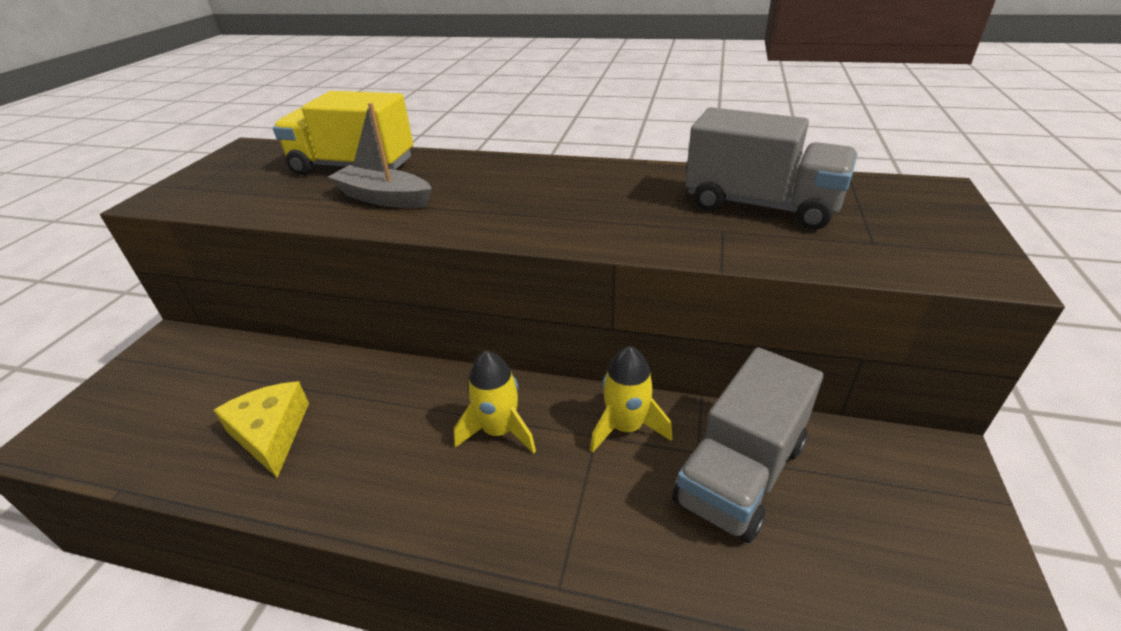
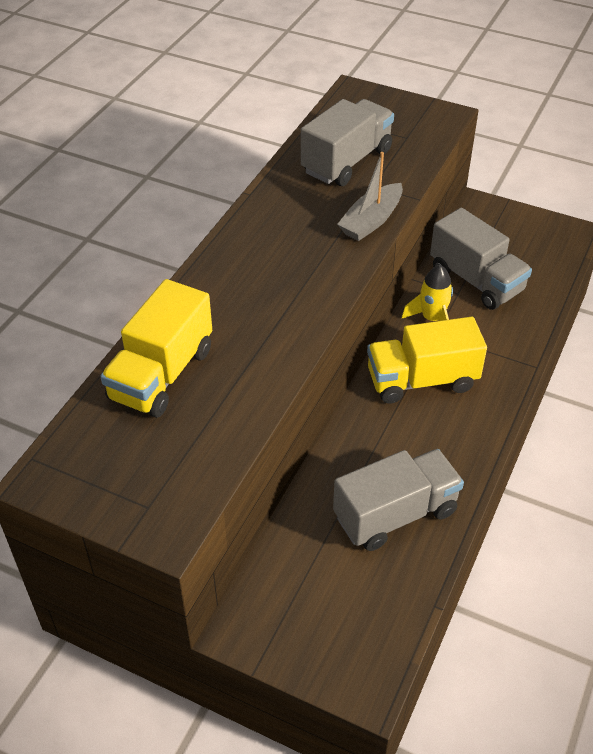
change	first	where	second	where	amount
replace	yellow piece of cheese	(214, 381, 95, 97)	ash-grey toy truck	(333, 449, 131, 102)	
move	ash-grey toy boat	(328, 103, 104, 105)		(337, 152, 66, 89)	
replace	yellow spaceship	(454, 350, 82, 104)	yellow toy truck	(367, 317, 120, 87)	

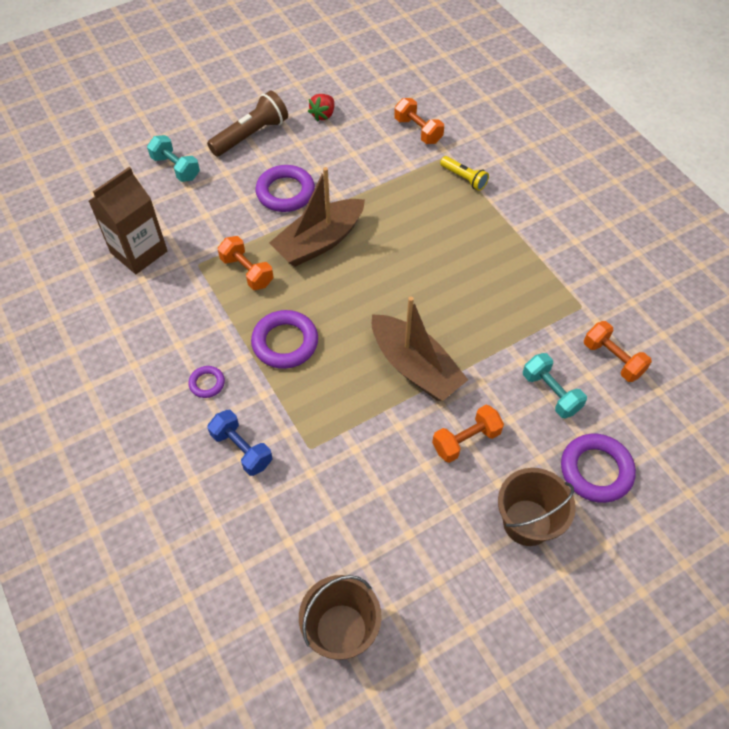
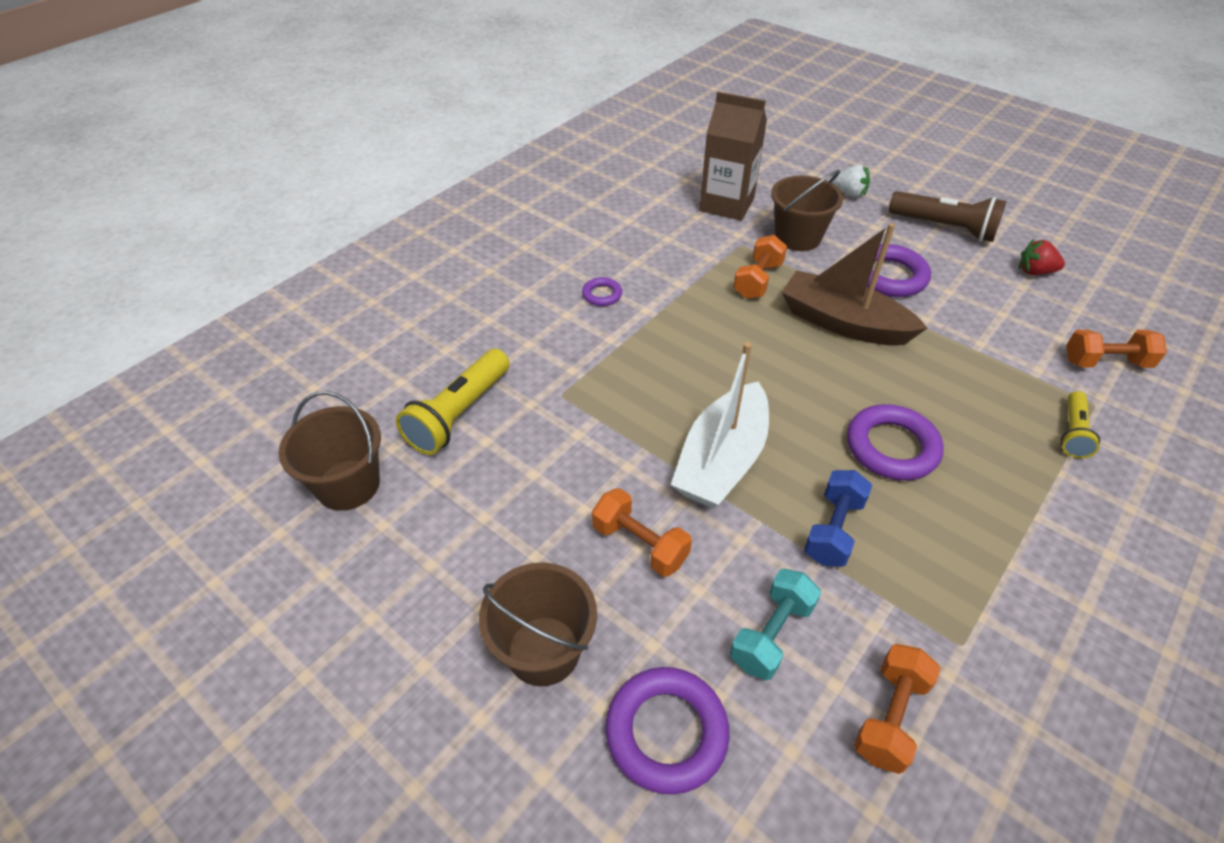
change	first	where	second	where	amount
replace	teal hand weight	(147, 135, 53, 47)	pure white toy strawberry	(831, 165, 39, 32)	
move	royal blue hand weight	(207, 410, 65, 66)		(804, 470, 68, 97)	
move	violet ring	(251, 310, 67, 59)		(847, 404, 96, 77)	
recolor	russet toy boat	(372, 296, 96, 105)	pure white toy boat	(671, 342, 98, 166)	
rotate	orange-coloured hand weight	(394, 98, 50, 46)		(1066, 330, 101, 38)	60 degrees clockwise
insert			yellow flashlight	(396, 349, 114, 106)	
insert			russet pail	(771, 170, 73, 81)	

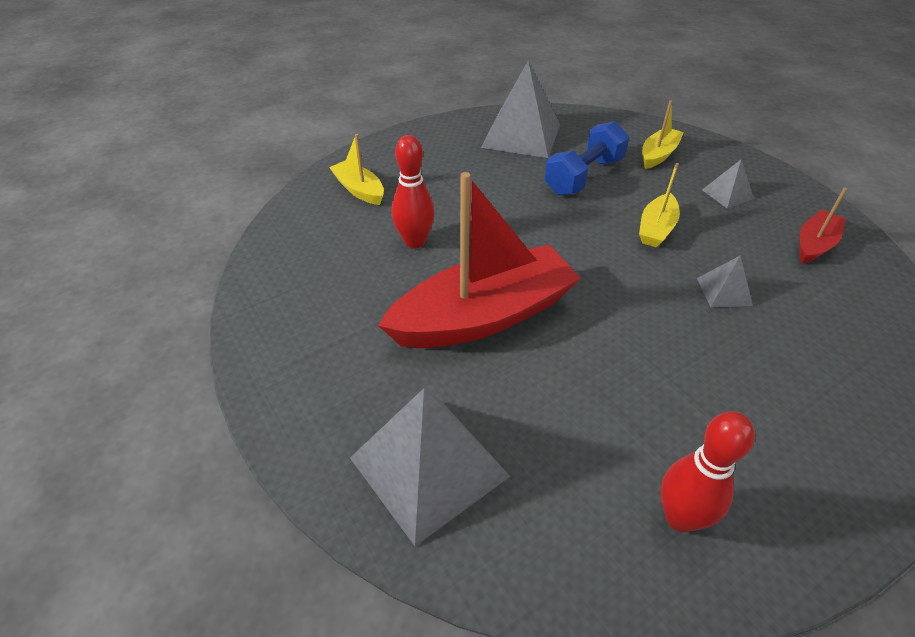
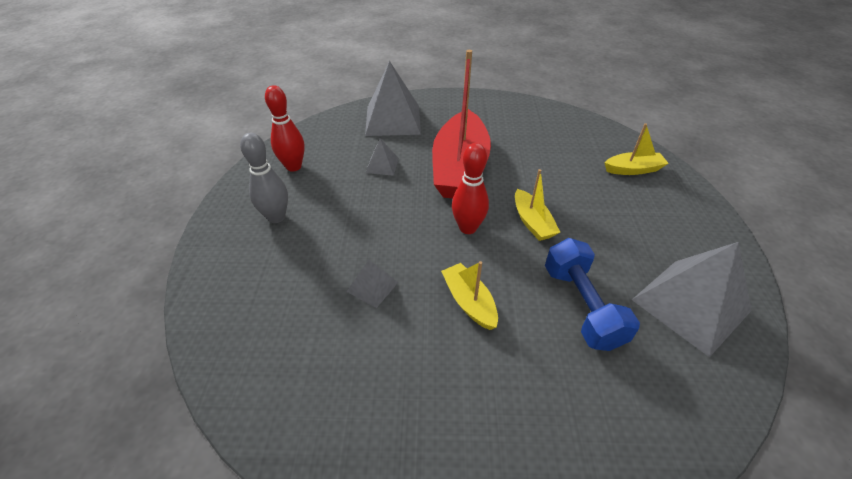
change	first	where	second	where	amount
move	scarlet bowling pin	(392, 135, 43, 113)		(452, 143, 37, 91)	
move	yellow toy boat	(642, 100, 42, 69)		(515, 169, 45, 72)	
move	ash-grey solid pyramid	(702, 160, 52, 48)		(365, 139, 34, 37)	
delete	scarlet toy boat	(799, 188, 48, 76)			
insert			ash-grey bowling pin	(240, 133, 48, 90)	

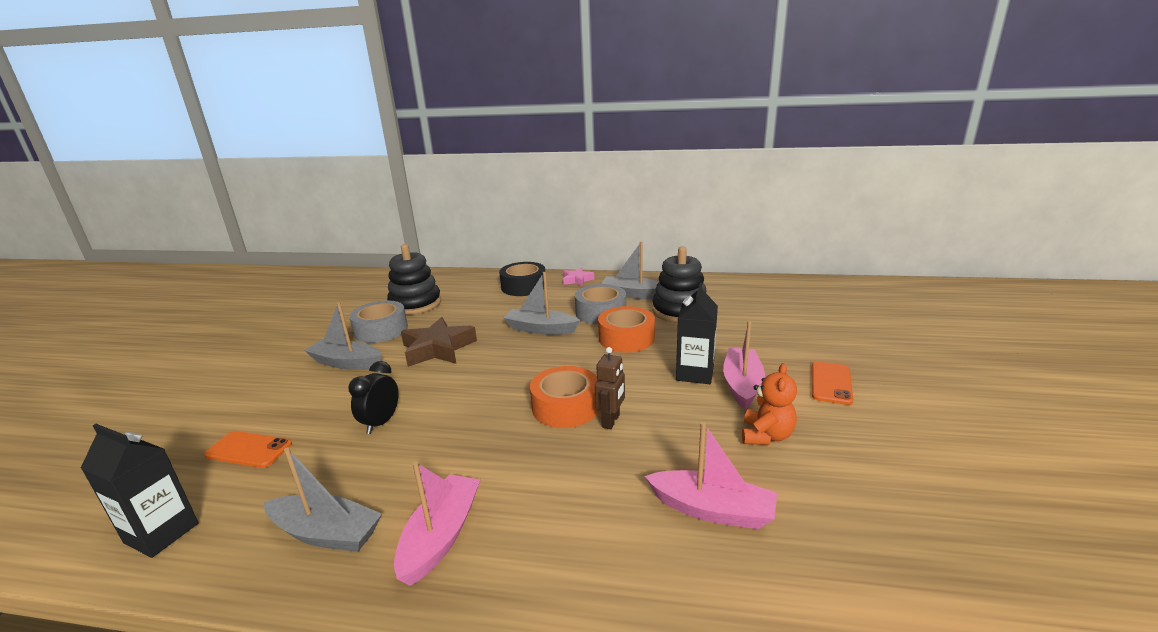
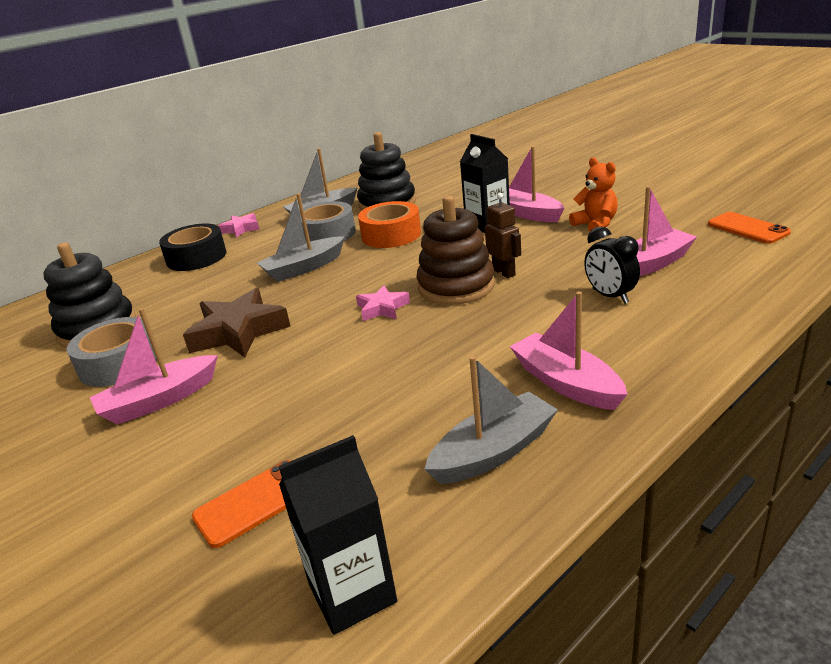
change	first	where	second	where	amount
recolor	ash-grey toy boat	(304, 302, 78, 68)	rose-pink toy boat	(90, 308, 128, 117)	
move	ebony alarm clock	(349, 361, 50, 73)		(584, 226, 56, 78)	
replace	orange-coloured sticky tape	(530, 366, 69, 62)	russet stacking rings	(417, 196, 78, 109)	
move	orange-coloured mobile phone	(812, 361, 41, 44)		(708, 212, 83, 32)	
insert			rose-pink star shape	(356, 285, 54, 36)	

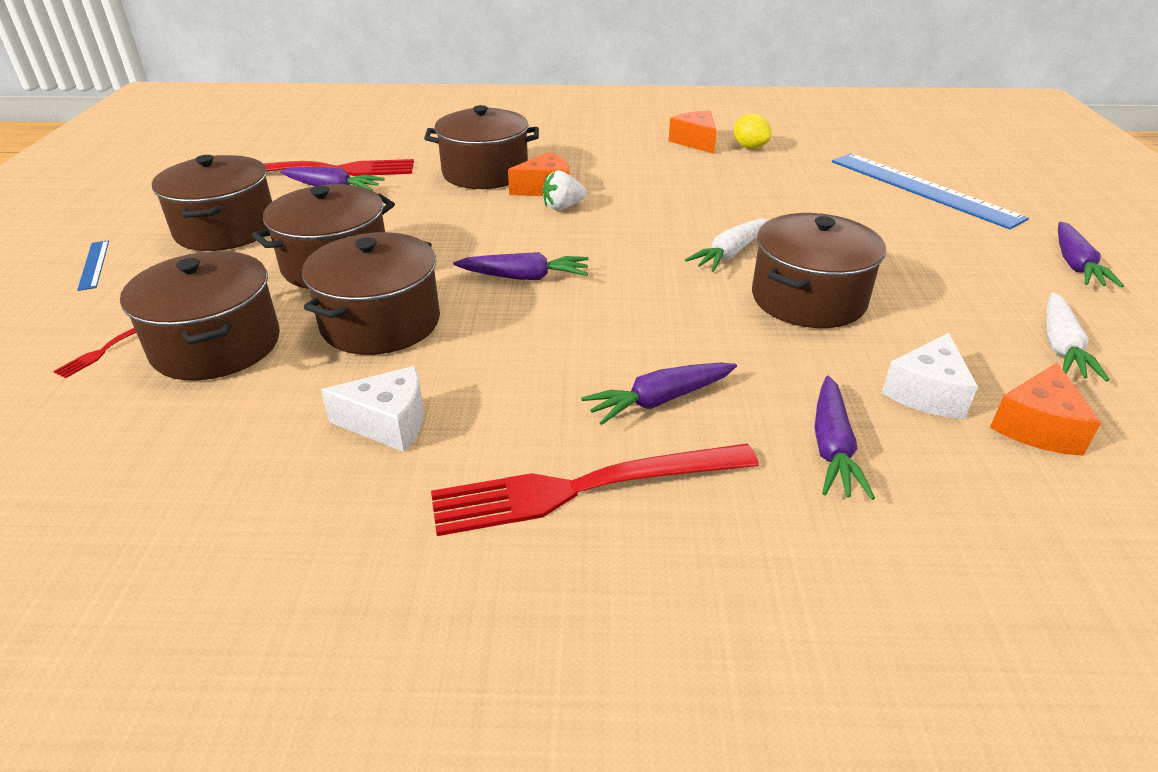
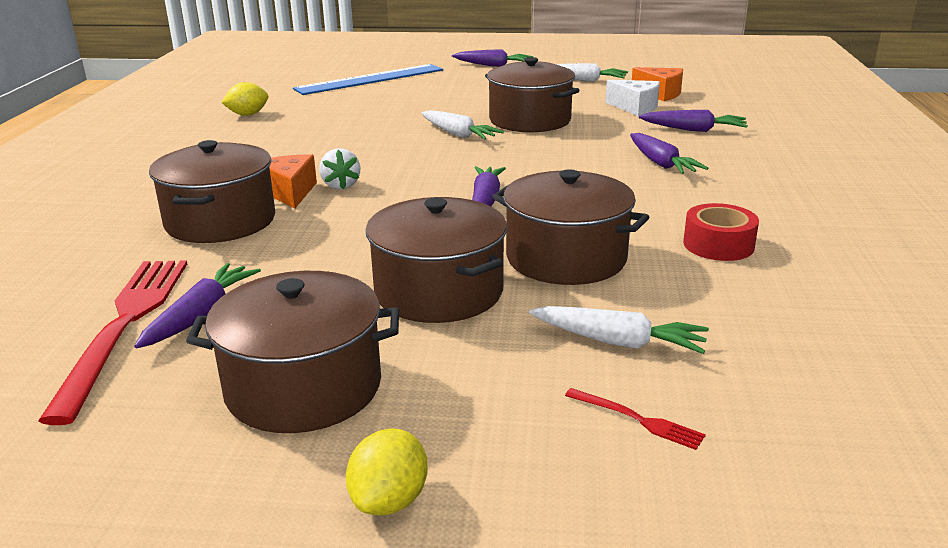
change	first	where	second	where	amount
replace	royal blue ruler	(77, 240, 32, 51)	yellow lemon	(346, 429, 82, 87)	
replace	russet cooking pot	(120, 251, 160, 130)	pure white carrot	(529, 306, 180, 48)	
replace	pure white piece of cheese	(321, 366, 102, 86)	scarlet sticky tape	(683, 203, 76, 58)	
delete	scarlet fork	(431, 443, 328, 93)			
delete	orange-coloured piece of cheese	(669, 111, 48, 43)			

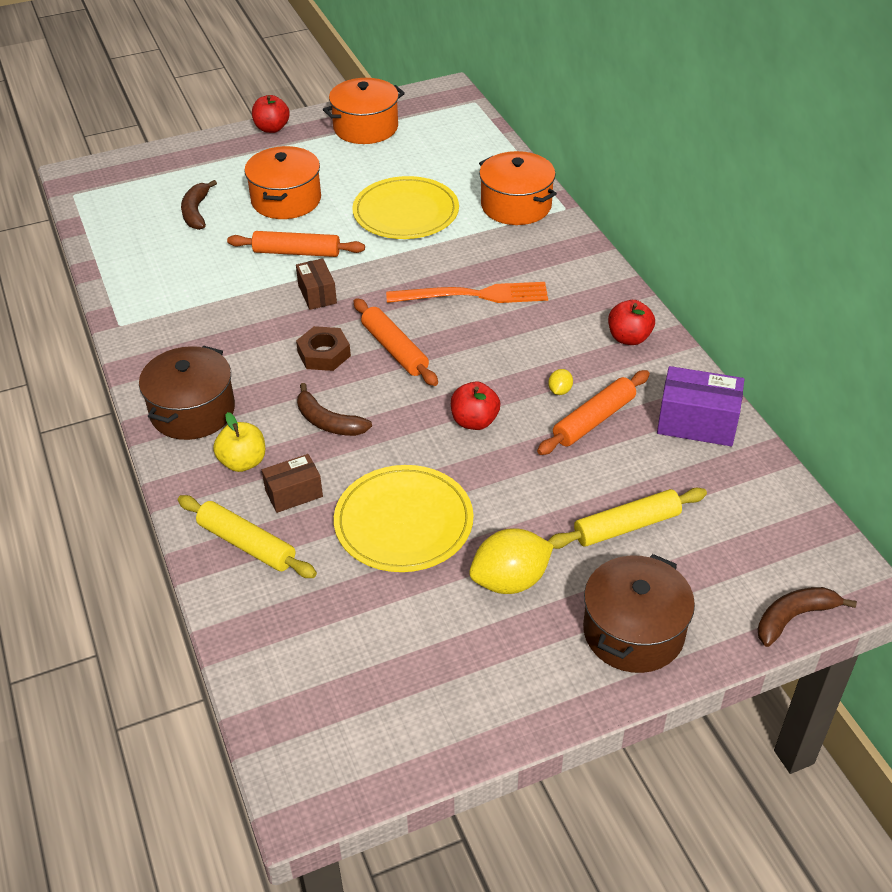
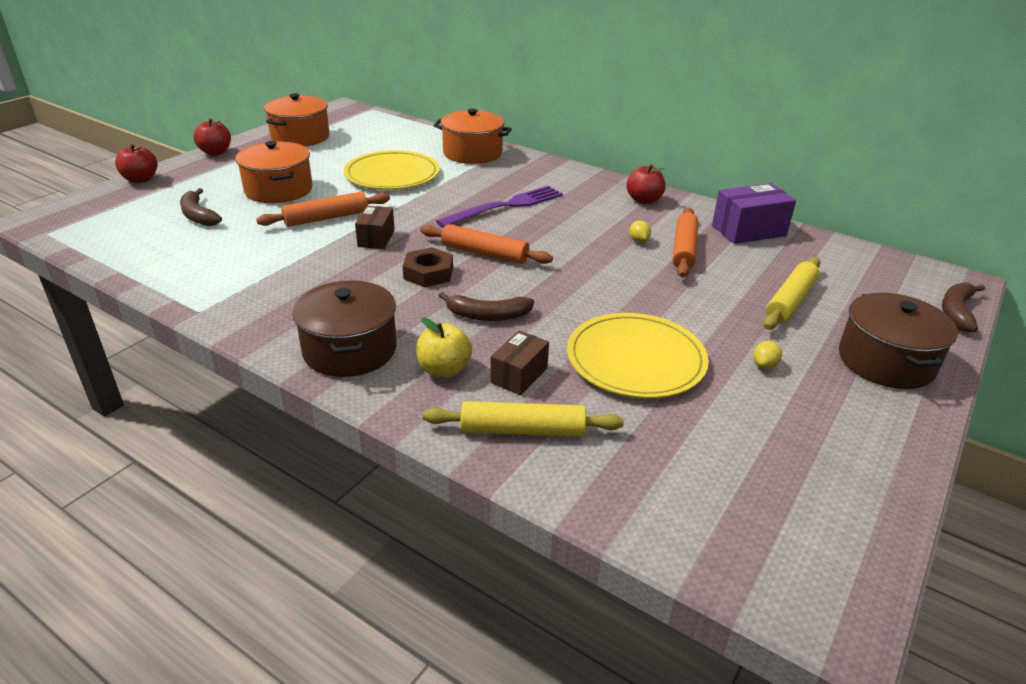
change	first	where	second	where	amount
rotate	russet parcel	(296, 258, 41, 52)		(355, 206, 40, 43)	60 degrees clockwise
recolor	orange-coloured fork	(386, 282, 162, 21)	violet fork	(436, 186, 127, 42)	
move	scarlet apple fruit	(451, 382, 49, 48)		(115, 144, 42, 39)	
resize	yellow lemon	(469, 528, 85, 66)		(753, 341, 29, 28)	x0.44

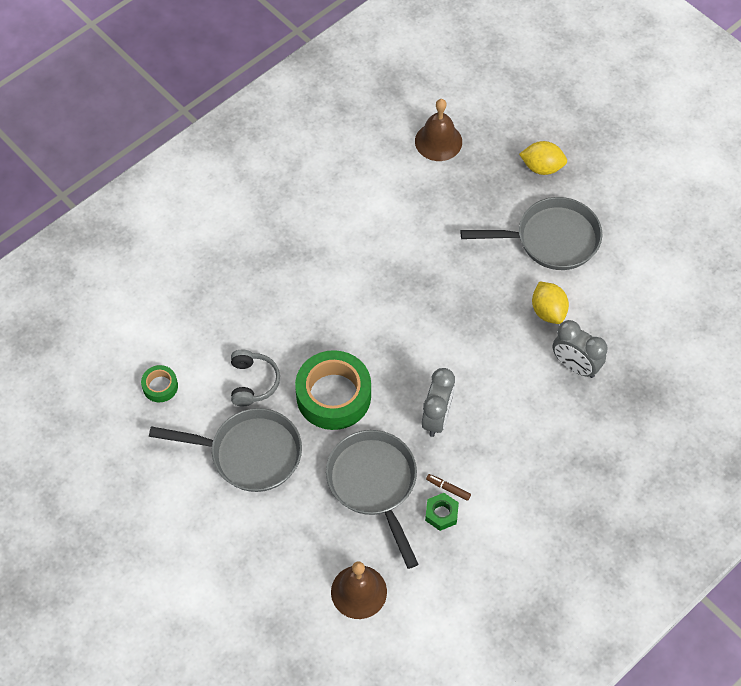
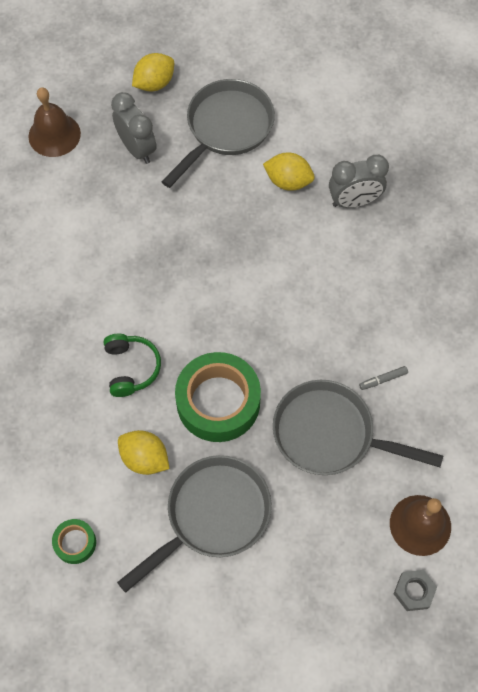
change	first	where	second	where	amount
replace	ash-grey headset	(231, 350, 49, 56)	yellow lemon	(118, 430, 52, 45)	
move	ash-grey alarm clock	(422, 368, 33, 69)		(111, 92, 46, 72)	
delete	emerald hexagon nut	(425, 493, 34, 38)			
recolor	russet felt pen	(426, 474, 45, 27)	ash-grey felt pen	(359, 366, 49, 24)	
insert			emerald headset	(104, 334, 57, 63)	
insert			ash-grey hexagon nut	(394, 570, 43, 41)	

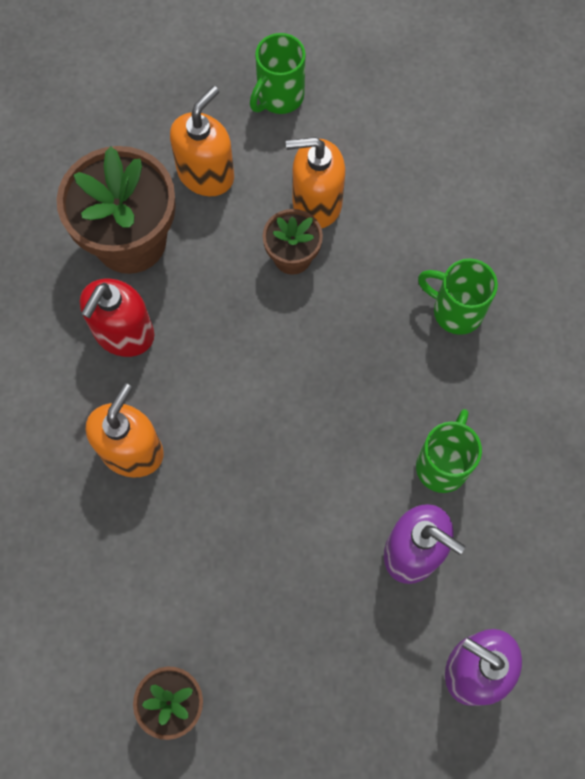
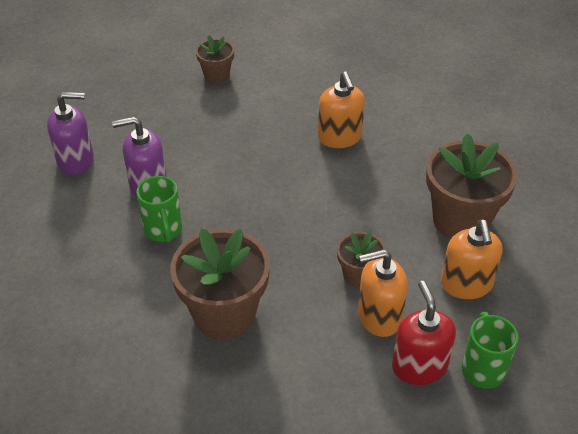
change	first	where	second	where	amount
move	scarlet soap dispenser	(80, 279, 74, 78)		(392, 281, 64, 104)	
rotate	orange-coloured soap dispenser	(286, 137, 59, 91)		(358, 249, 50, 88)	150 degrees counterclockwise
replace	emerald mug	(418, 259, 80, 76)	russet flower pot	(170, 229, 100, 111)	

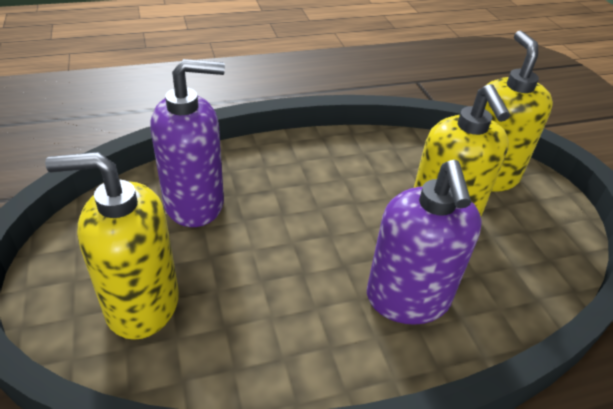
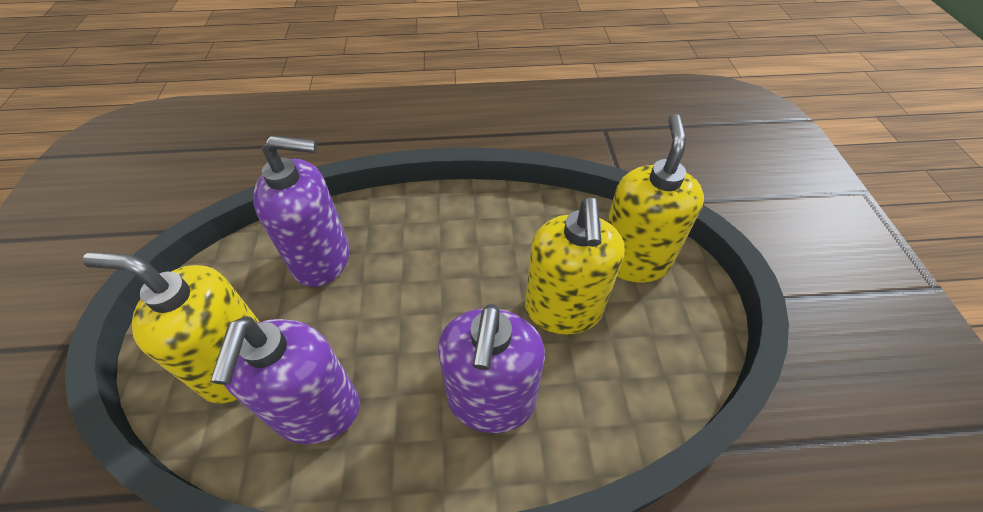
change	first	where	second	where	amount
insert			violet soap dispenser	(210, 316, 150, 128)	

